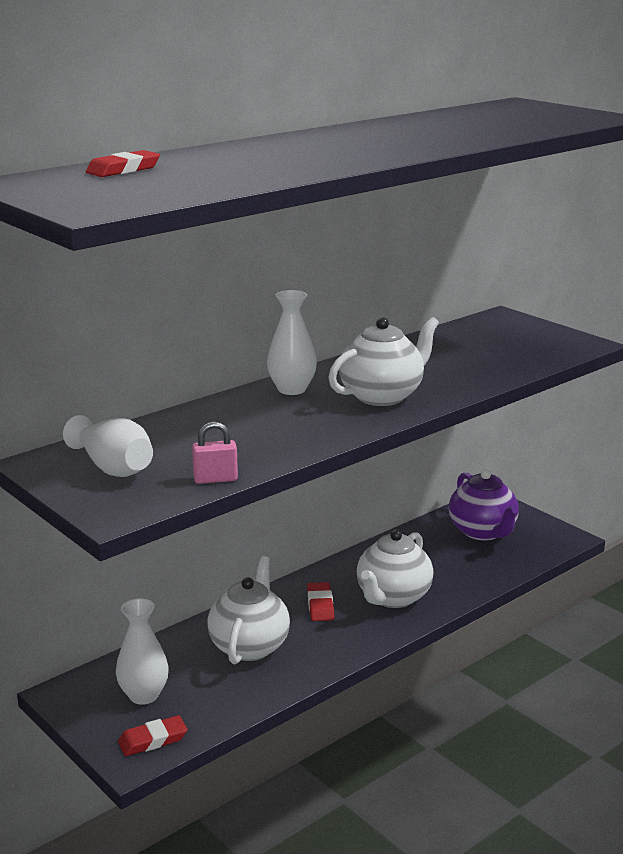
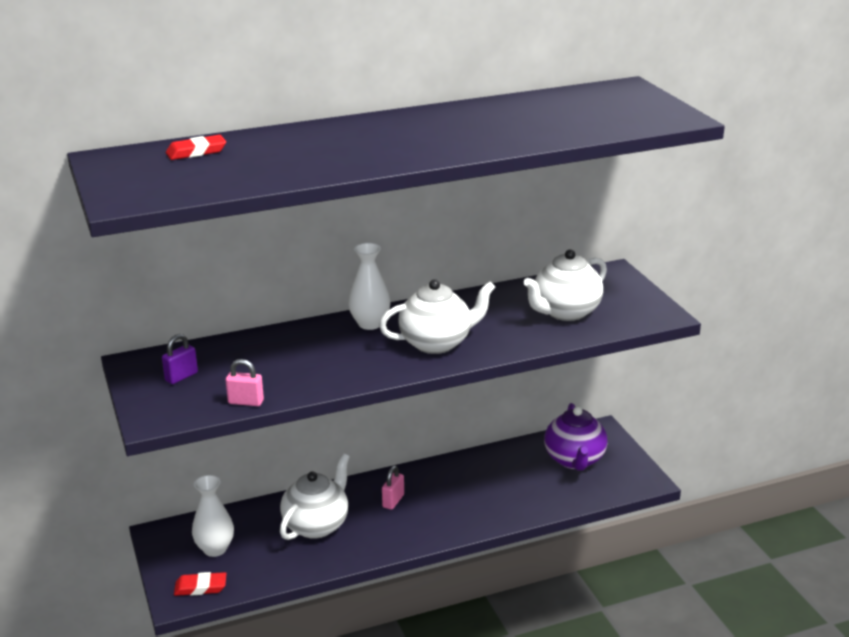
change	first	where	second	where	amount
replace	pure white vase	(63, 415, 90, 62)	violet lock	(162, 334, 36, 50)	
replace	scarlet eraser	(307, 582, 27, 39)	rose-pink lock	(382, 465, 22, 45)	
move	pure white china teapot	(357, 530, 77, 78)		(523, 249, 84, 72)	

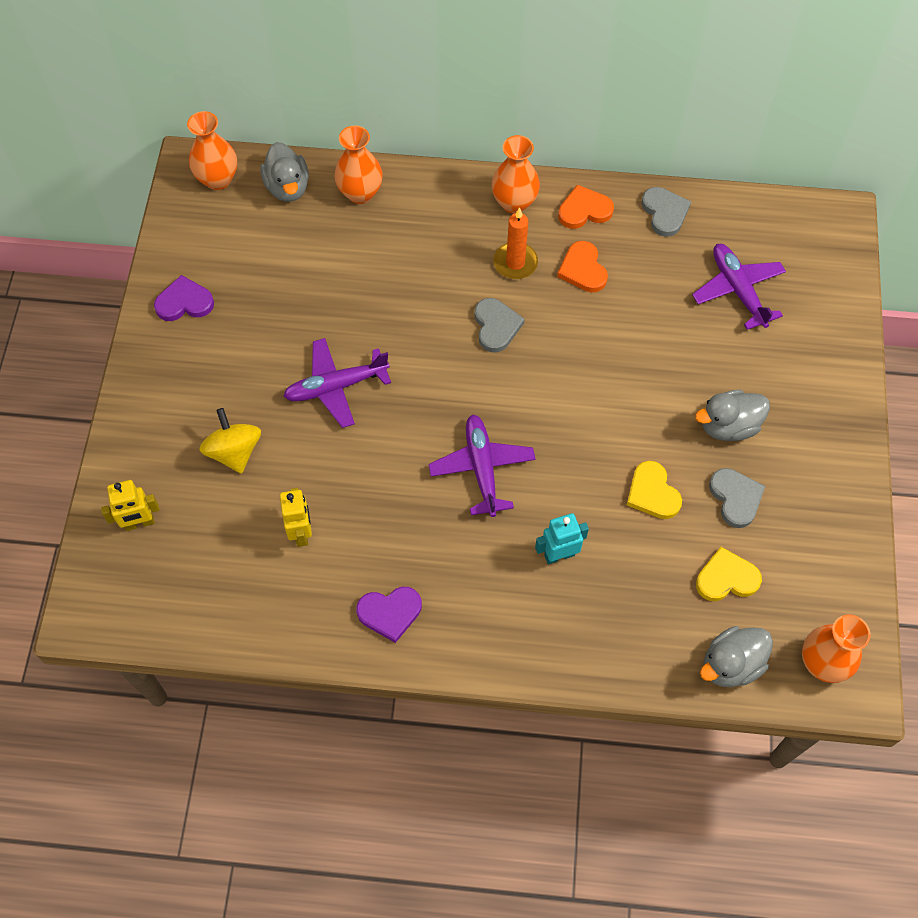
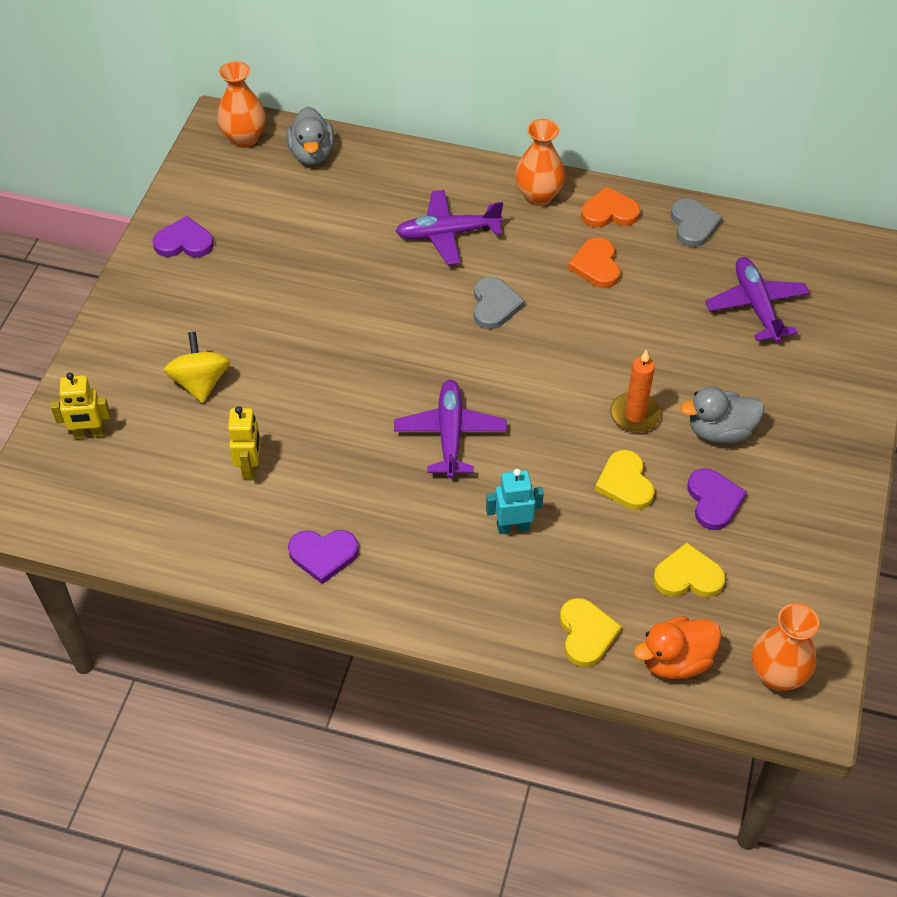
change	first	where	second	where	amount
move	violet toy plane	(283, 338, 108, 90)		(395, 190, 108, 75)	
delete	orange-coloured vase	(334, 125, 49, 79)			
move	orange-coloured candle	(493, 207, 45, 72)		(610, 349, 51, 84)	
recolor	ash-grey rubber duck	(700, 626, 73, 61)	orange-coloured rubber duck	(634, 616, 88, 63)	
recolor	ash-grey heart	(709, 468, 56, 60)	violet heart	(687, 468, 60, 62)	
insert			yellow heart	(560, 598, 62, 69)	

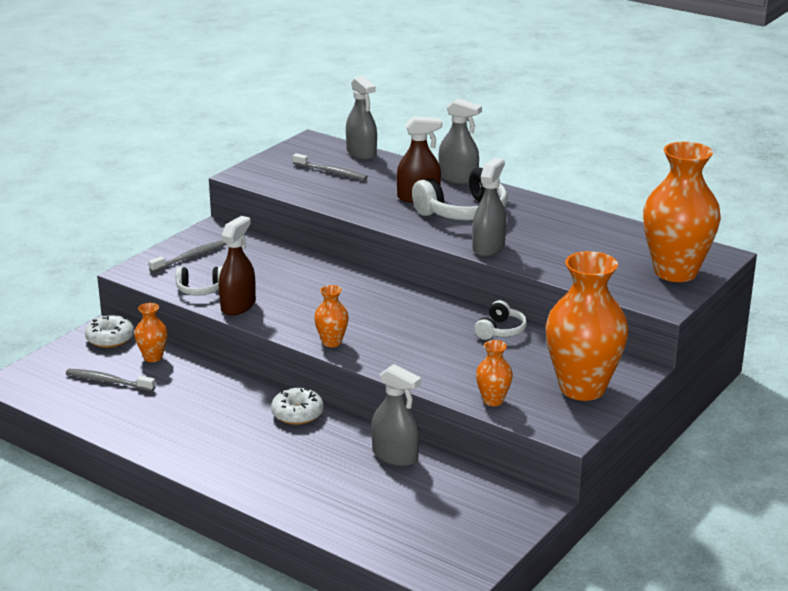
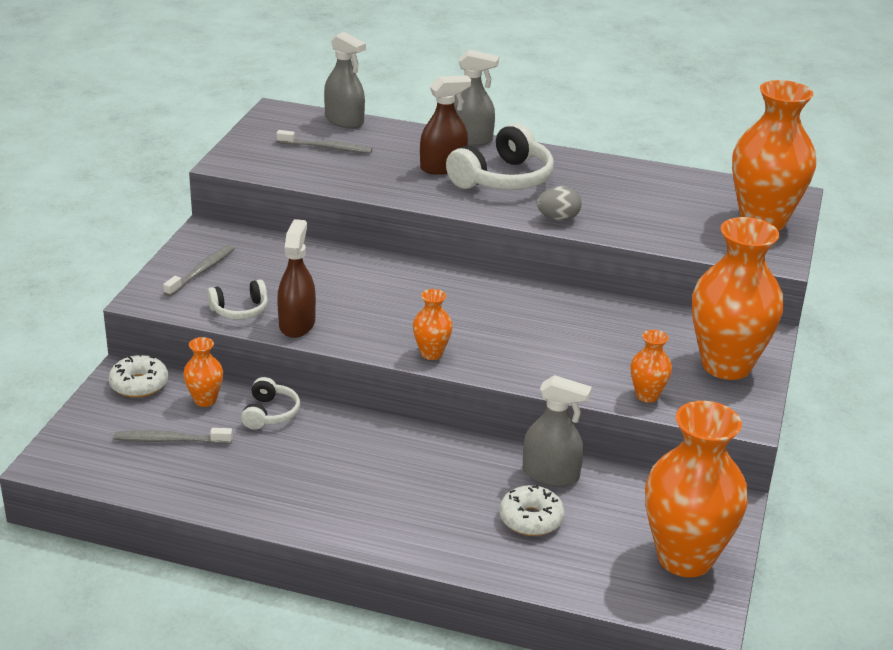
change	first	where	second	where	amount
move	pure white doughnut	(271, 388, 53, 37)		(499, 485, 66, 51)	
replace	ash-grey spray bottle	(472, 158, 34, 99)	ash-grey egg	(537, 186, 45, 35)	
move	pure white headset	(474, 300, 53, 40)		(241, 377, 59, 53)	
insert			orange-coloured vase	(645, 401, 103, 176)	

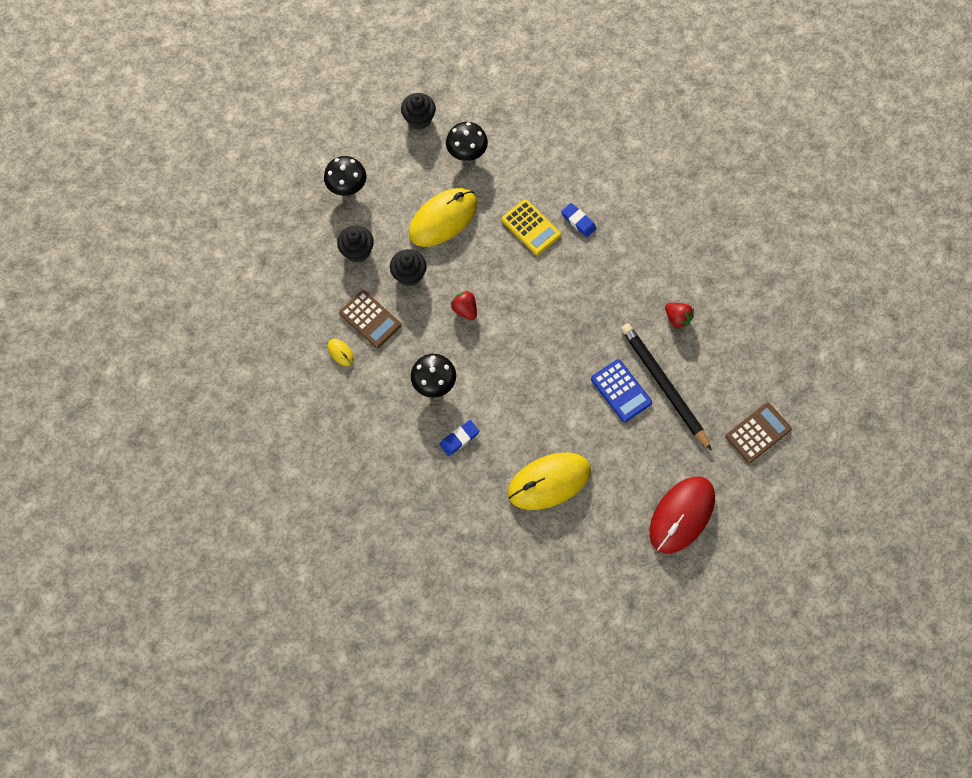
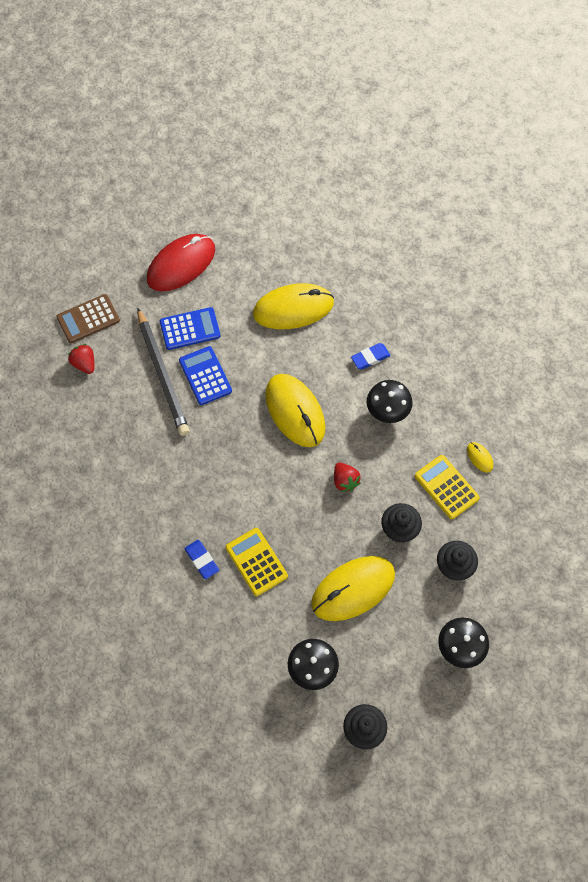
change	first	where	second	where	amount
recolor	russet calculator	(339, 290, 62, 58)	yellow calculator	(415, 455, 65, 64)	
move	scarlet toy strawberry	(665, 303, 29, 27)		(68, 344, 26, 30)	
insert			royal blue calculator	(160, 307, 61, 43)	
insert			yellow PC mouse	(265, 374, 61, 73)	

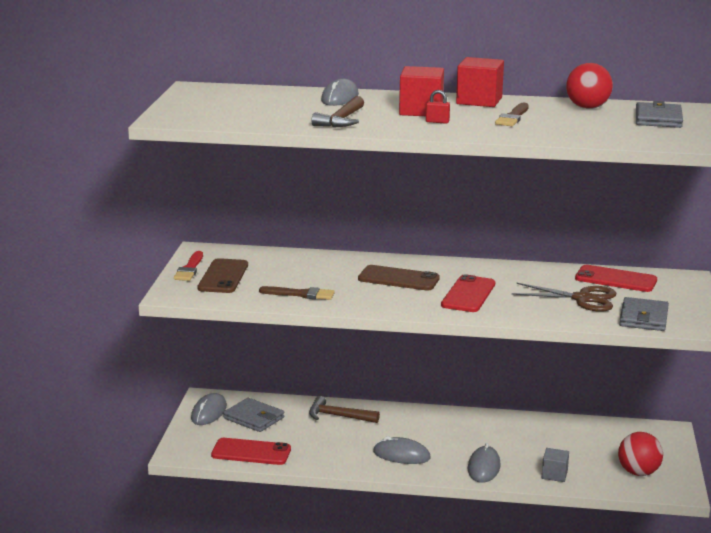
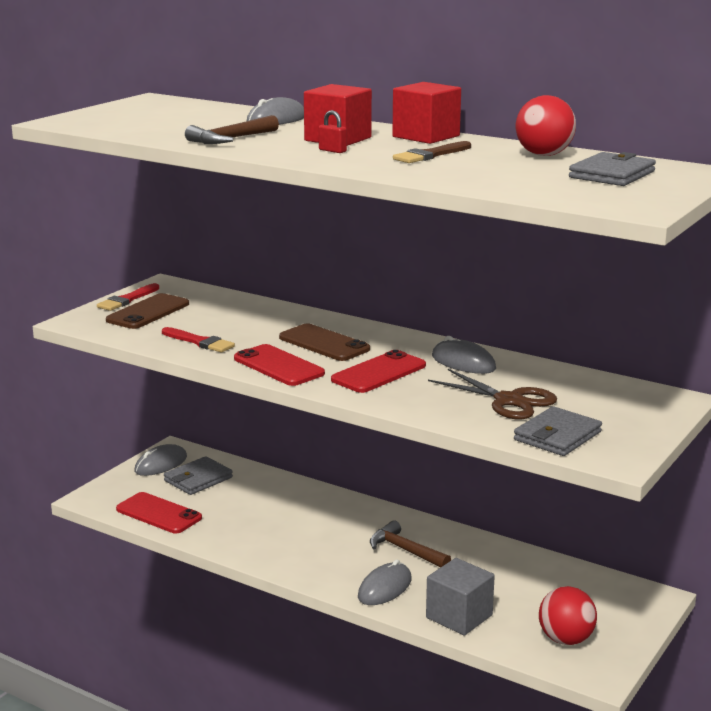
change	first	where	second	where	amount
rotate	ash-grey card wallet	(223, 398, 61, 34)		(164, 456, 69, 39)	75 degrees clockwise
recolor	russet brush	(259, 286, 76, 14)	scarlet brush	(162, 327, 73, 25)	
move	russet carpenter's hammer	(309, 396, 71, 27)		(370, 520, 81, 48)	
move	ash-grey PC mouse	(373, 436, 58, 28)		(432, 336, 64, 38)	
resize	ash-grey solid cube	(542, 448, 27, 34)		(426, 558, 69, 78)	x1.66
move	scarlet mobile phone	(575, 265, 82, 27)		(234, 344, 91, 42)	

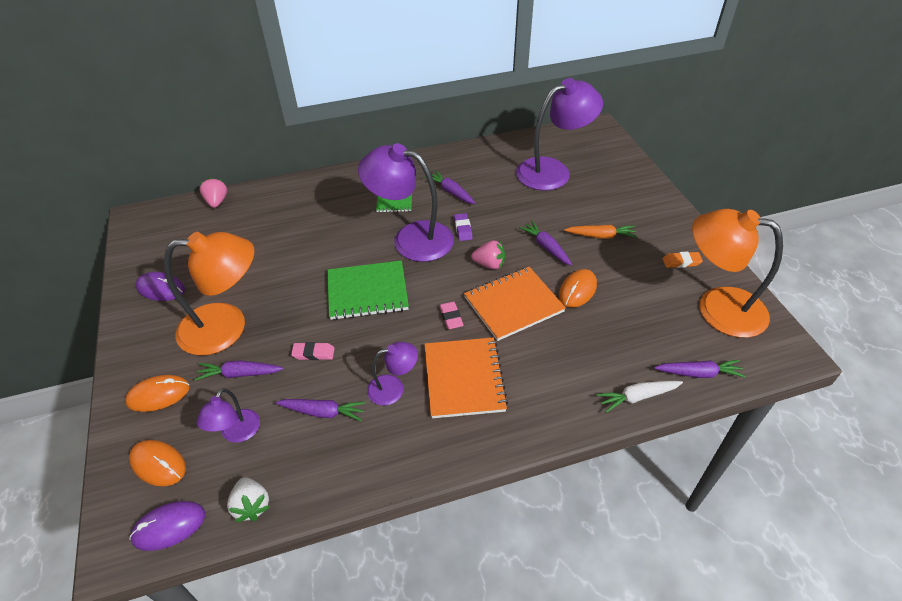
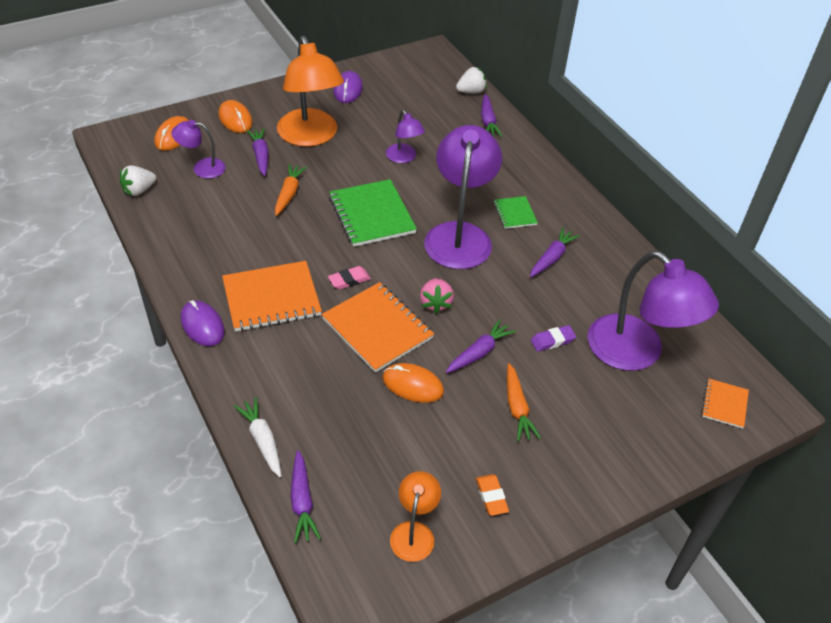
change	first	where	second	where	amount
move	violet PC mouse	(129, 501, 76, 50)		(181, 300, 44, 46)	
recolor	rose-pink toy strawberry	(200, 177, 27, 31)	pure white toy strawberry	(456, 66, 31, 27)	
move	violet carrot	(276, 399, 90, 22)		(481, 94, 21, 43)	
replace	rose-pink eraser	(291, 342, 44, 18)	orange-coloured carrot	(275, 164, 32, 52)	
move	violet lamp	(367, 342, 51, 64)		(386, 110, 39, 53)	
move	violet eraser	(454, 213, 19, 28)		(531, 325, 45, 26)	
resize	orange-coloured lamp	(692, 209, 91, 129)		(390, 471, 51, 91)	x0.50
insert			orange-coloured notebook	(701, 379, 48, 50)	

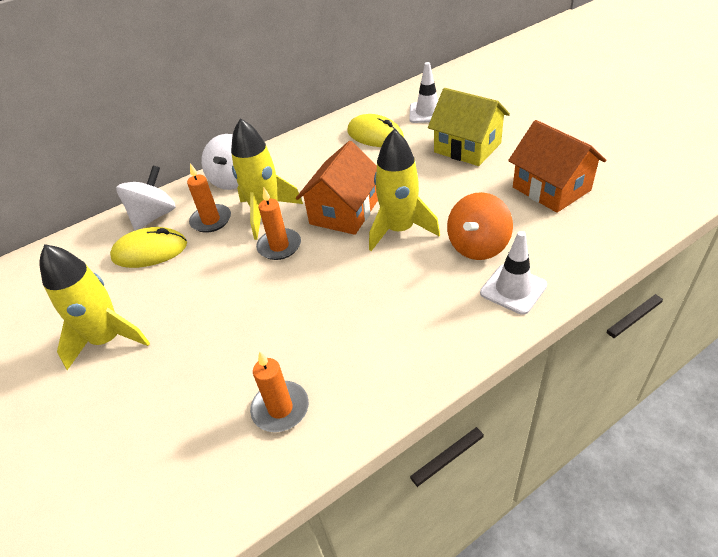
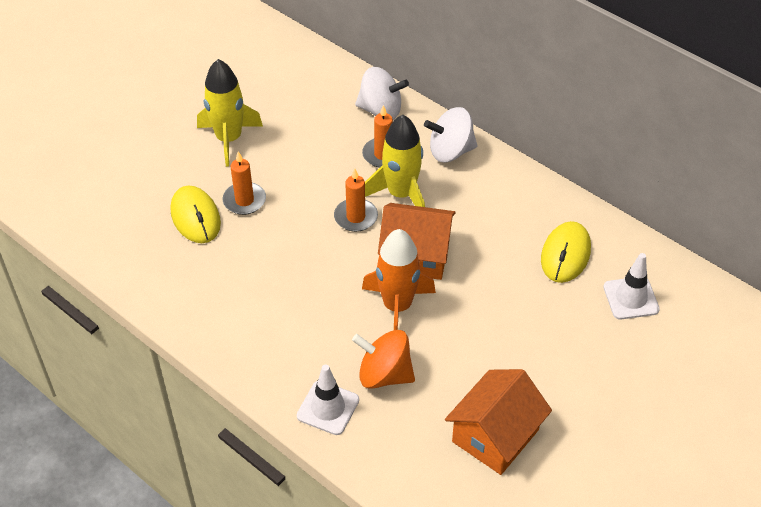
change	first	where	second	where	amount
move	yellow PC mouse	(110, 227, 77, 41)		(170, 186, 51, 57)	
move	orange-coloured candle	(250, 351, 59, 81)		(223, 151, 43, 64)	
recolor	yellow spaceship	(369, 129, 71, 122)	orange-coloured spaceship	(362, 229, 74, 101)	
delete	yellow cottage	(428, 88, 82, 78)			

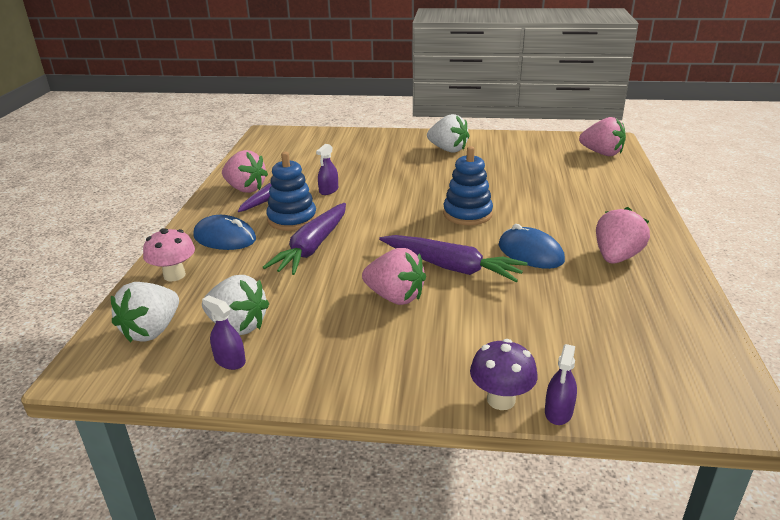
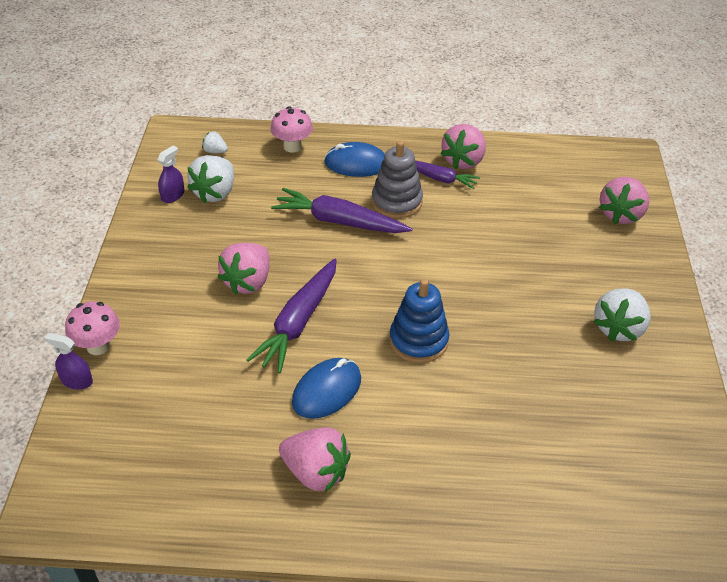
change	first	where	second	where	amount
resize	pure white toy strawberry	(111, 282, 68, 61)		(202, 131, 26, 22)	x0.50
rotate	royal blue PC mouse	(193, 215, 63, 35)		(324, 142, 61, 35)	75 degrees clockwise
recolor	royal blue stacking rings	(266, 152, 51, 79)	ash-grey stacking rings	(372, 141, 51, 77)	
delete	violet spray bottle	(316, 144, 22, 51)			
recolor	violet fungus	(470, 339, 68, 71)	rose-pink fungus	(65, 301, 55, 54)	
move	rose-pink toy strawberry	(579, 117, 47, 39)		(599, 177, 50, 47)	

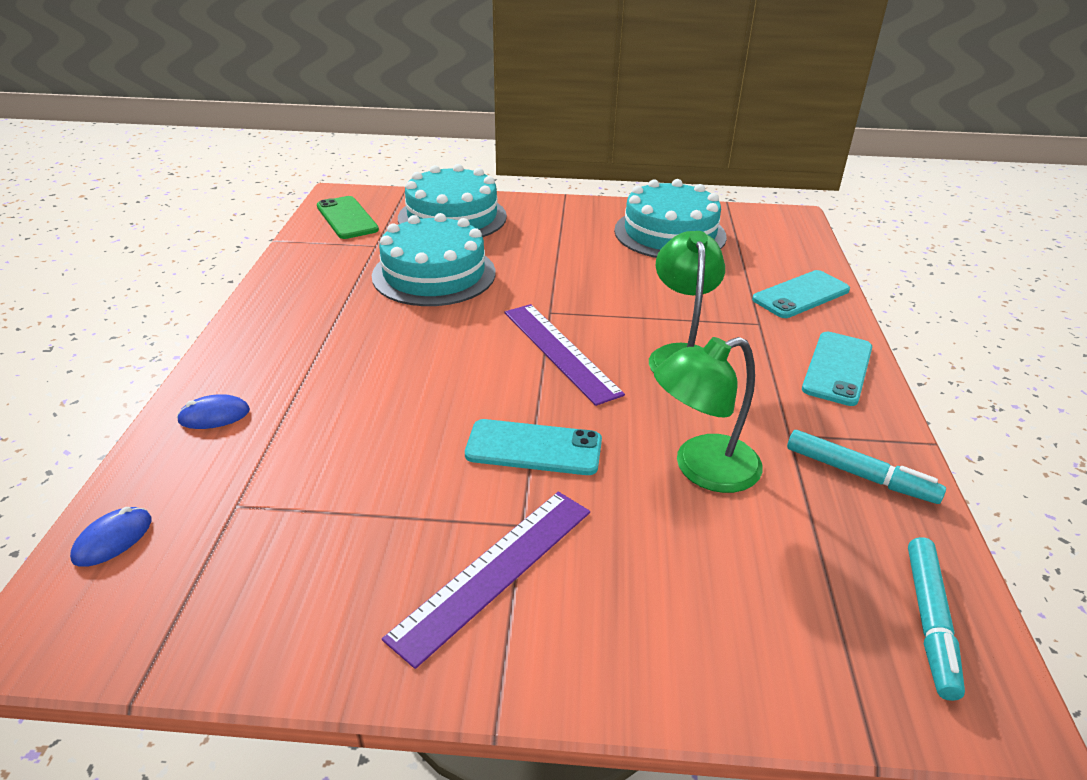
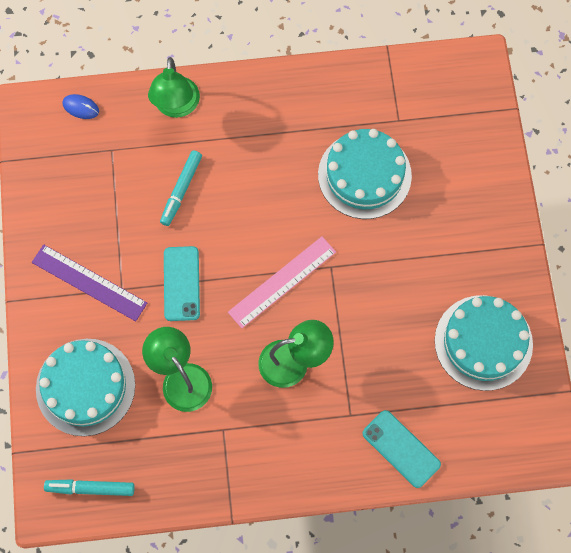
change	first	where	second	where	amount
replace	royal blue PC mouse	(177, 394, 73, 35)	emerald lamp	(148, 57, 52, 61)	
delete	emerald mobile phone	(317, 196, 62, 43)			
move	teal gateau	(398, 164, 109, 73)		(36, 339, 99, 97)	
recolor	violet ruler	(504, 304, 121, 102)	rose-pink ruler	(228, 236, 108, 92)	
move	teal felt pen	(787, 430, 159, 74)		(160, 150, 42, 76)	
delete	teal mobile phone	(802, 332, 70, 74)			

